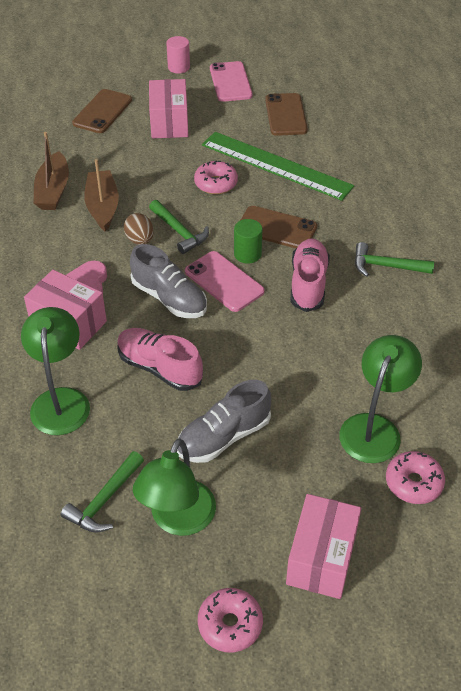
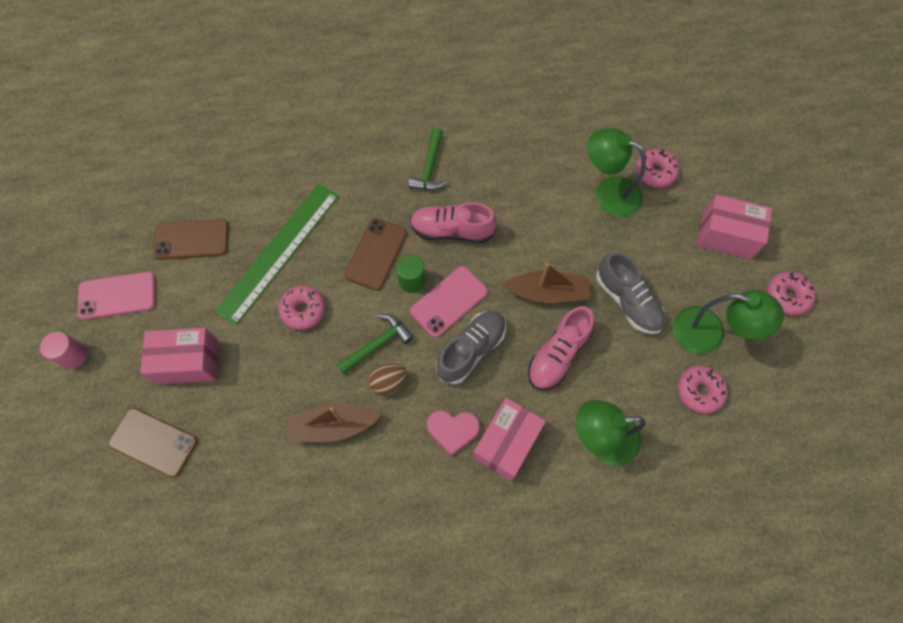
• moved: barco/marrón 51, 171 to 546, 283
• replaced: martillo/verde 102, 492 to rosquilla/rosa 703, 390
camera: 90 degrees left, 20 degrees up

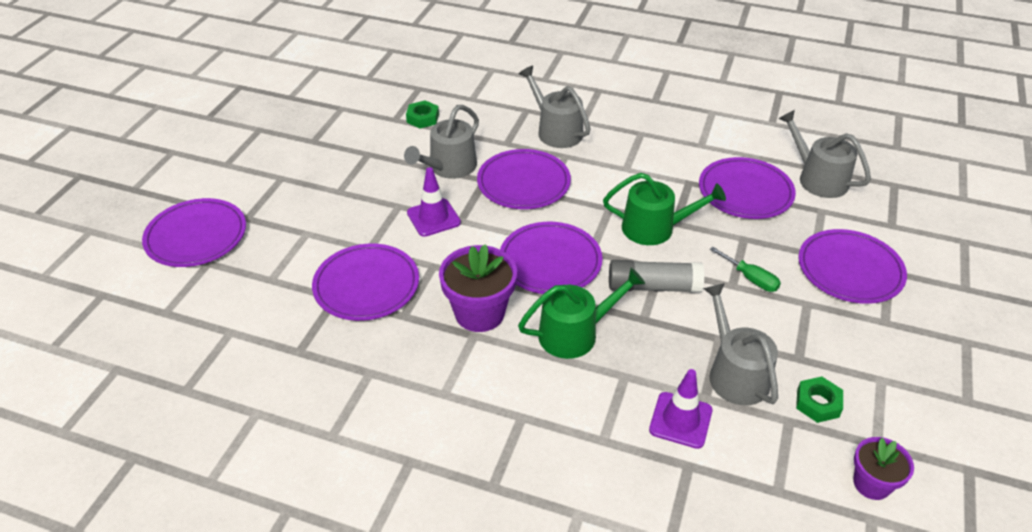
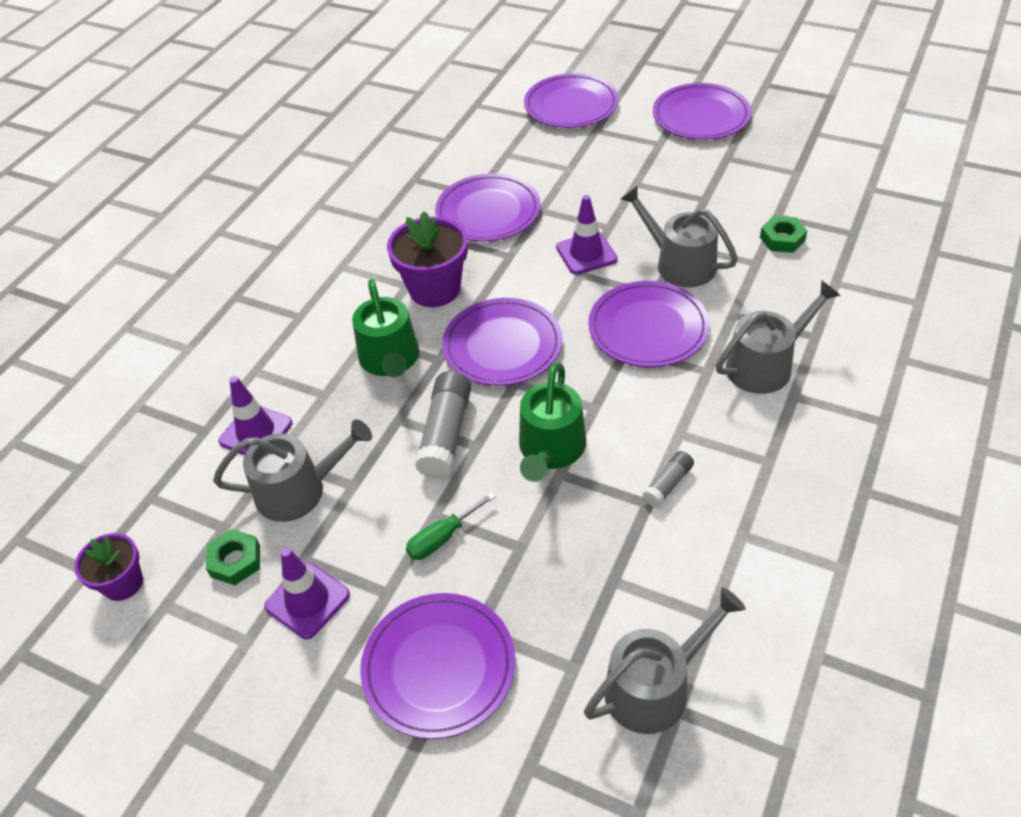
• moved: plato/morado 747, 188 to 702, 111
• added: barra de pegamento/gris 668, 479
• added: cono de tráfico/morado 307, 593
camera: 100 degrees right, 5 degrees up

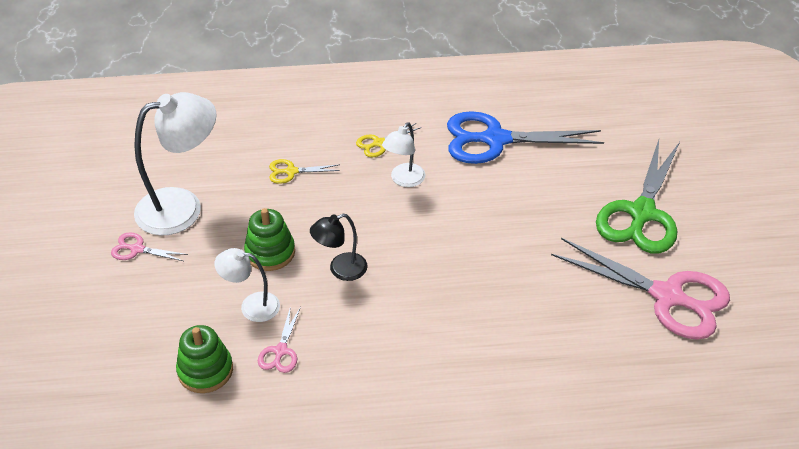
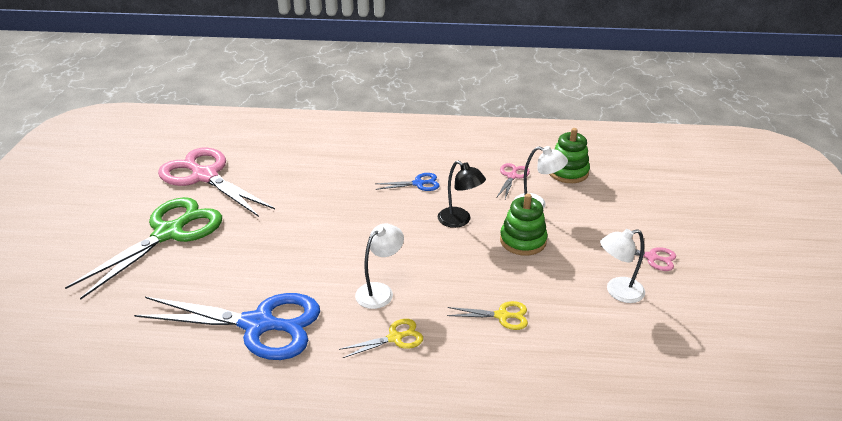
• resized: lámpara/blanco 175, 164 = 622, 266 x0.54
• turned: lámpara/negro 338, 247 = 462, 194 60 degrees clockwise
• added: tijeras/azul 407, 182
camera: 170 degrees left, 10 degrees down

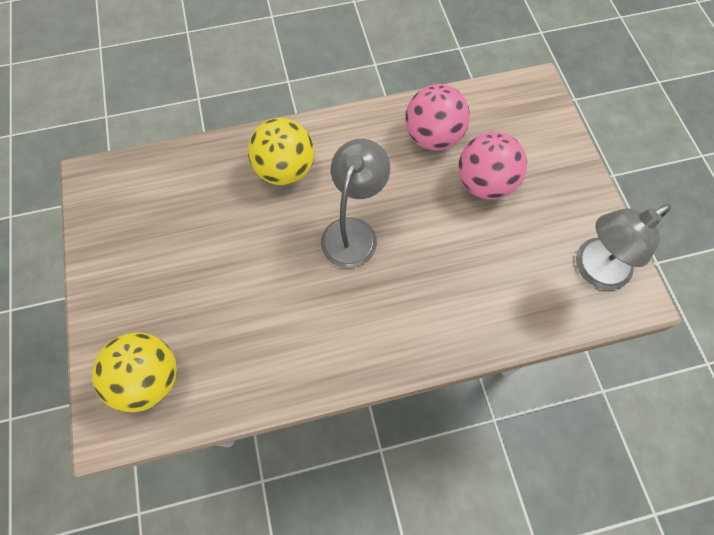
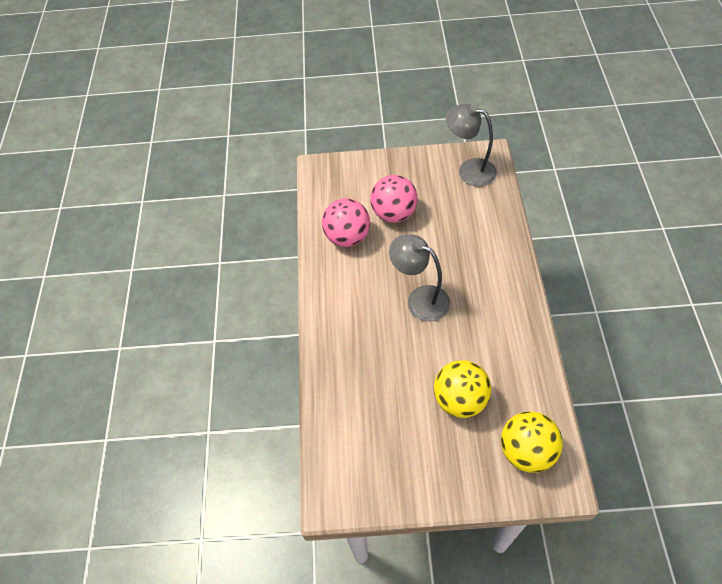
• moved: pelota/amarillo 281, 151 to 462, 389
• turned: lámpara/gris 623, 247 = 471, 145 135 degrees clockwise
camera: 75 degrees left, 10 degrees down

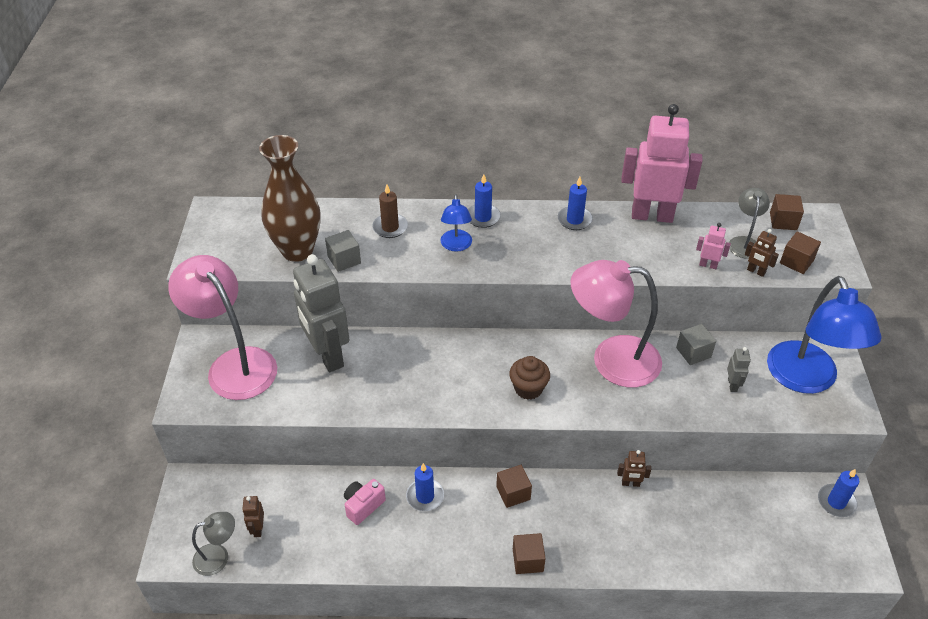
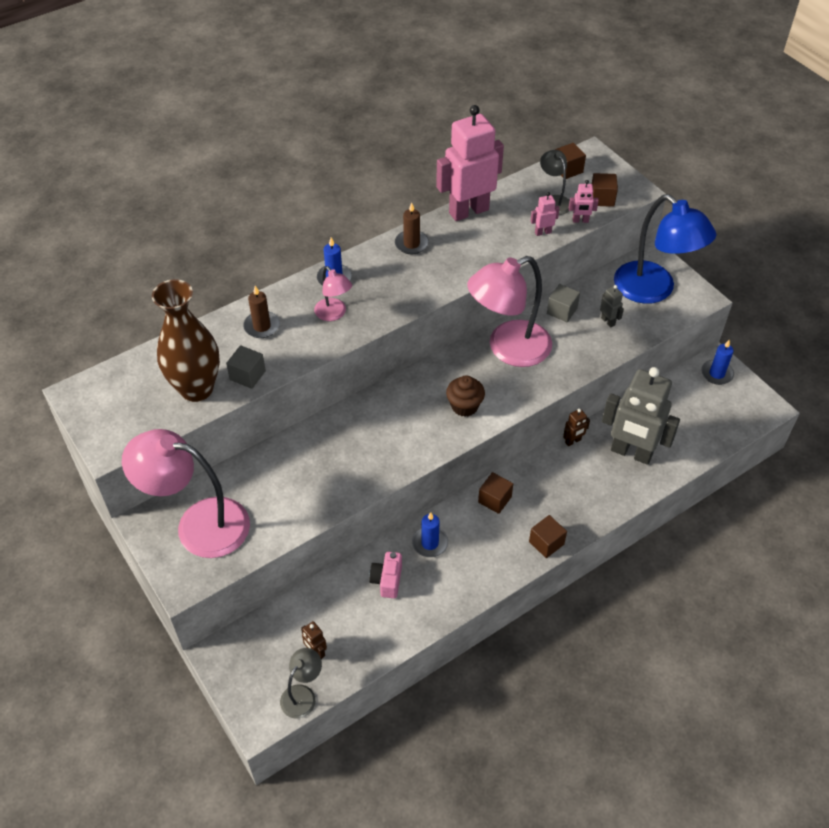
• recoloured: vela/azul 575, 203 to vela/marrón 412, 228
• recoloured: lámpara/azul 456, 223 to lámpara/rosa 333, 293
• recoloured: robot/marrón 762, 253 to robot/rosa 584, 201
• moved: robot/gris 321, 313 to 641, 416
camera: 35 degrees left, 5 degrees up

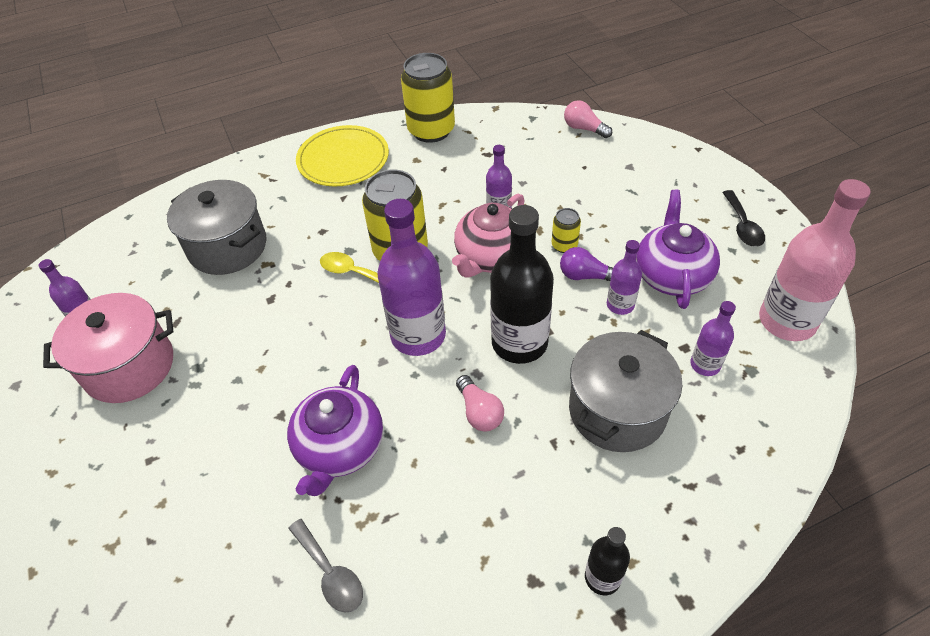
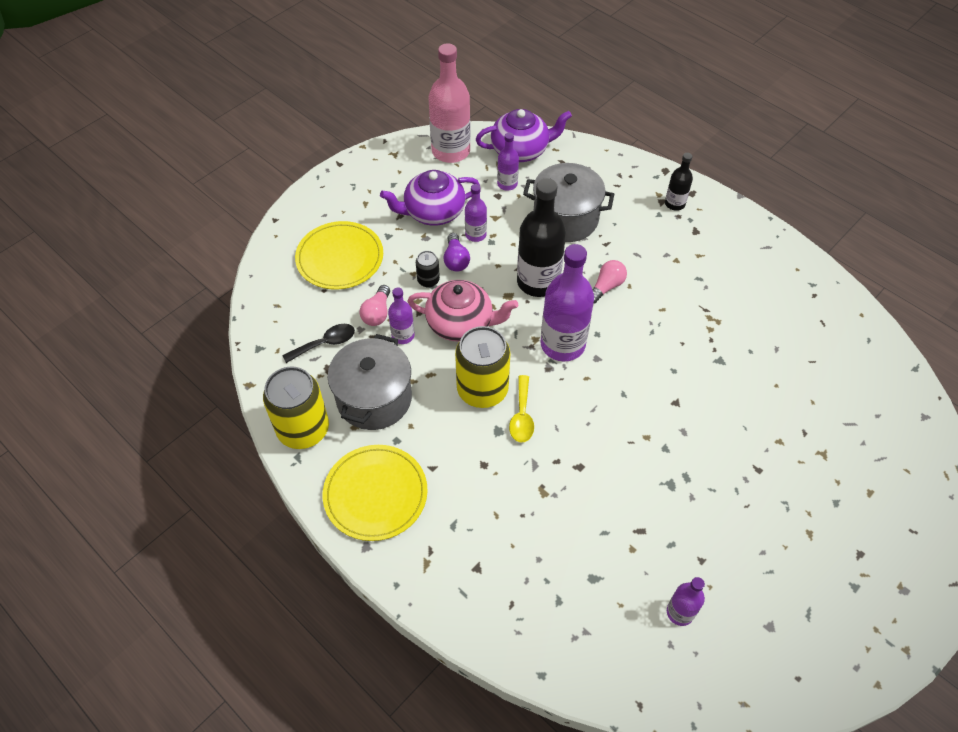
• moved: bombilla/rosa 588, 119 to 375, 305
• moved: olla/gris 217, 227 to 370, 382
• moved: cuchara/negro 743, 218 to 318, 343
• recoloured: lata/amarillo 566, 230 to lata/negro 428, 269
• removed: olla/rosa 108, 348
• moved: tetera/morado 335, 430 to 524, 135
• removed: cuchara/gris 325, 566
• added: plato/amarillo 339, 255
camera: 115 degrees left, 5 degrees up

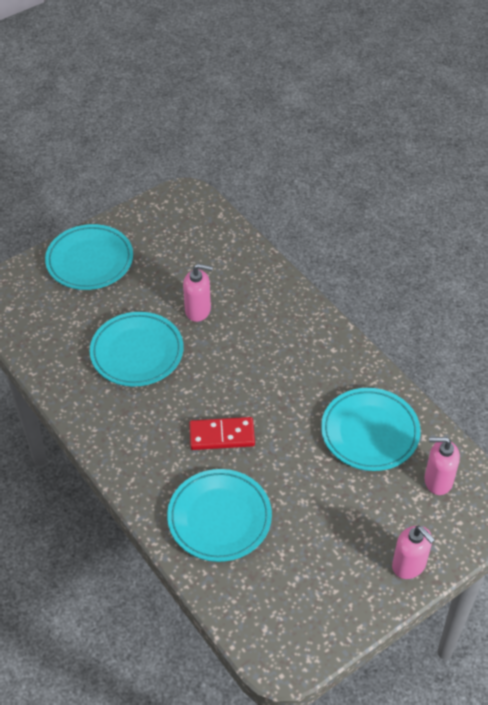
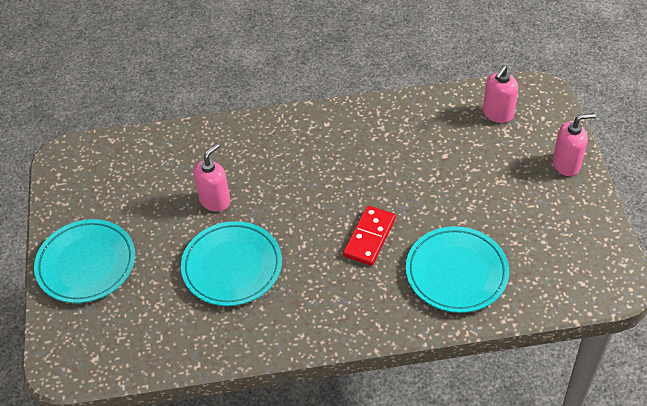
• removed: plato/turquesa 371, 429
camera: 60 degrees left, 0 degrees up

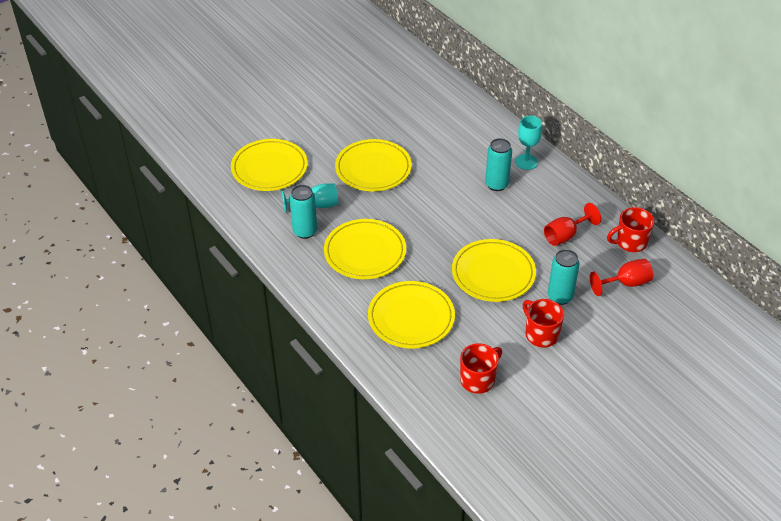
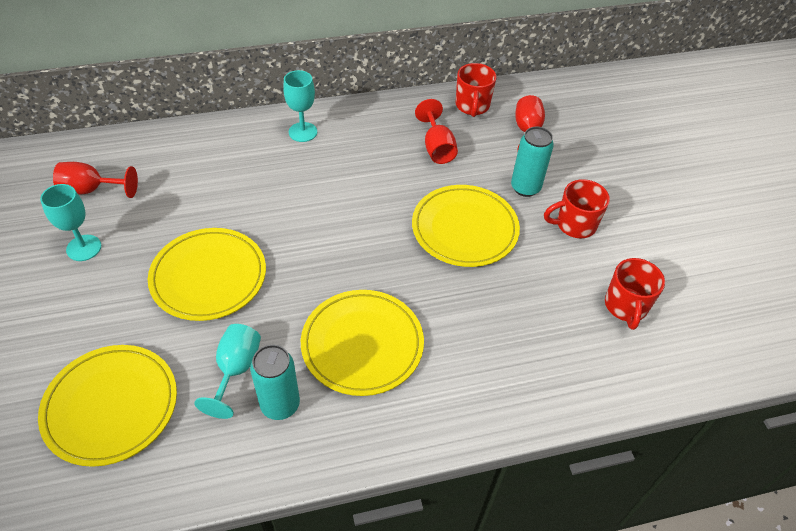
• removed: lata/turquesa 498, 164
• removed: plato/amarillo 411, 314
• turned: taza/rojo 481, 368 = 635, 294 150 degrees counterclockwise
• added: copa/rojo 95, 180
• added: copa/turquesa 70, 222
camera: 70 degrees left, 5 degrees up

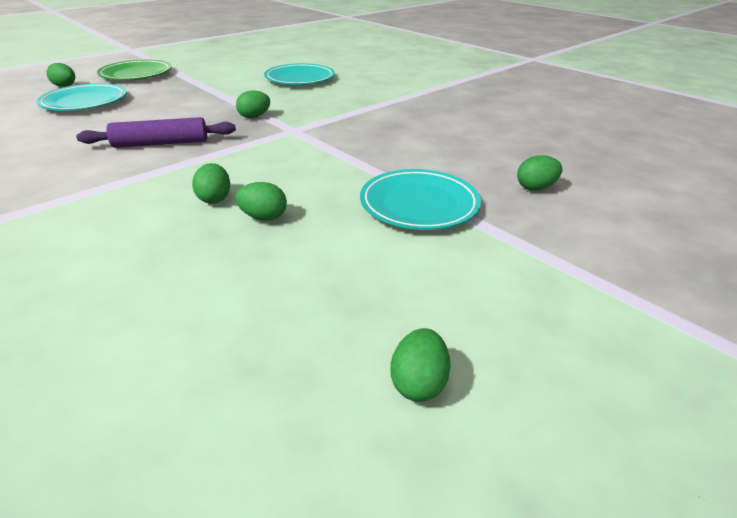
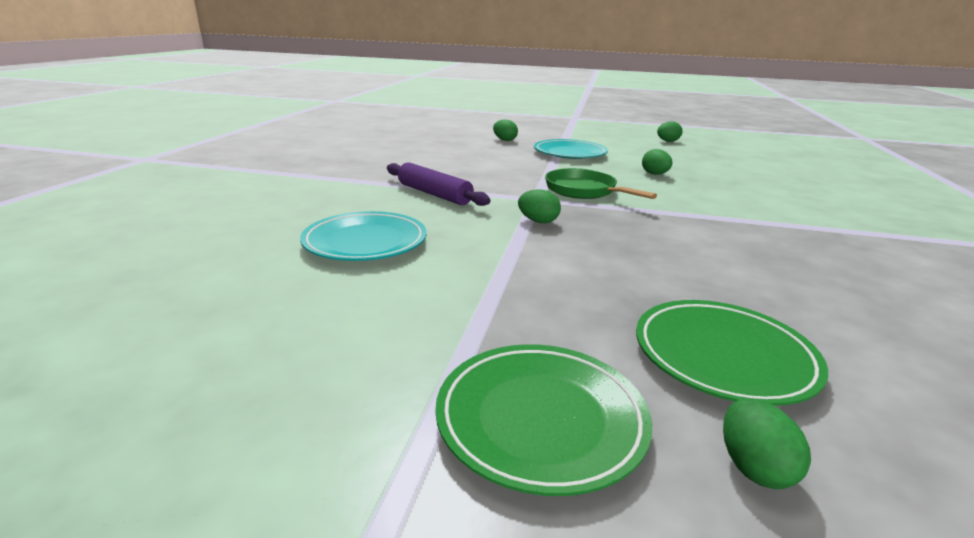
• recoloured: plato/turquesa 82, 97 to plato/verde 732, 353
• moved: rodillo/morado 156, 132 to 439, 184
• removed: huevo/verde 211, 183
• added: sartén/verde 601, 183
camera: 125 degrees left, 10 degrees down

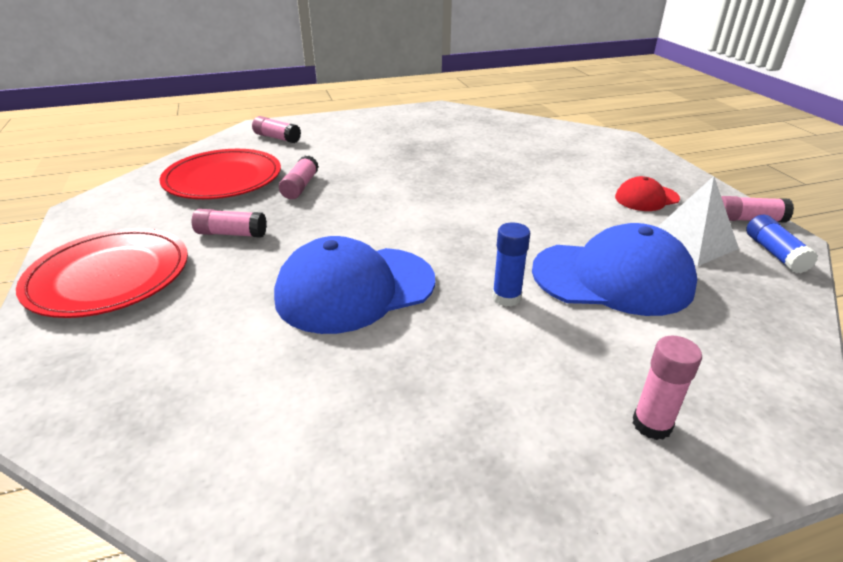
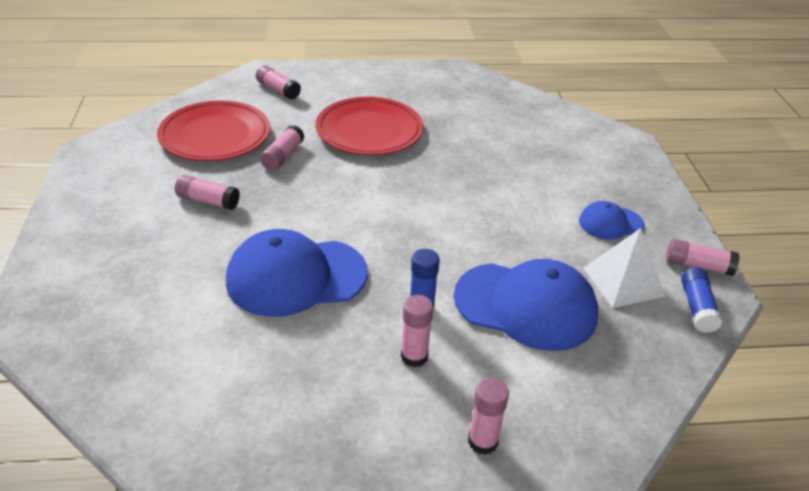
• recoloured: gorra/rojo 647, 193 to gorra/azul 611, 220
• moved: plato/rojo 102, 273 to 369, 126
• added: barra de pegamento/rosa 417, 331
camera: 10 degrees right, 5 degrees up

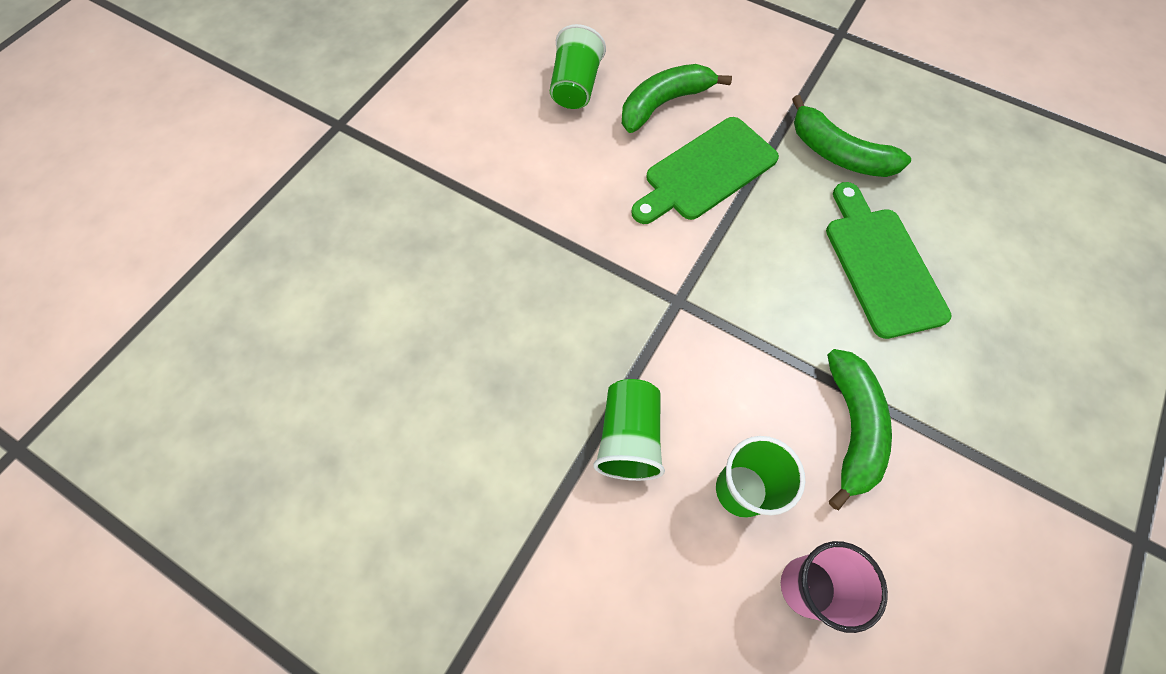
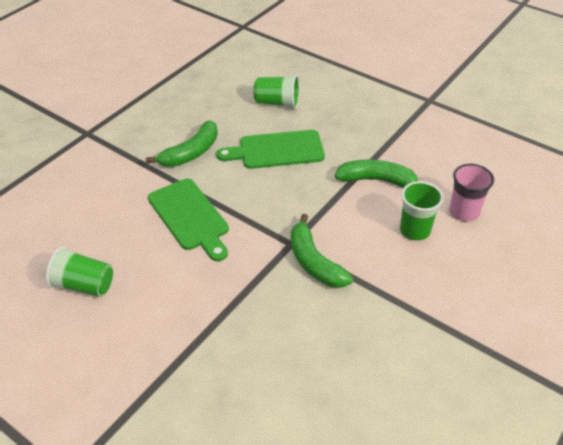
• moved: plátano/verde 677, 98 to 322, 251
• moved: vaso/verde 629, 430 to 277, 91
camera: 85 degrees left, 20 degrees down

